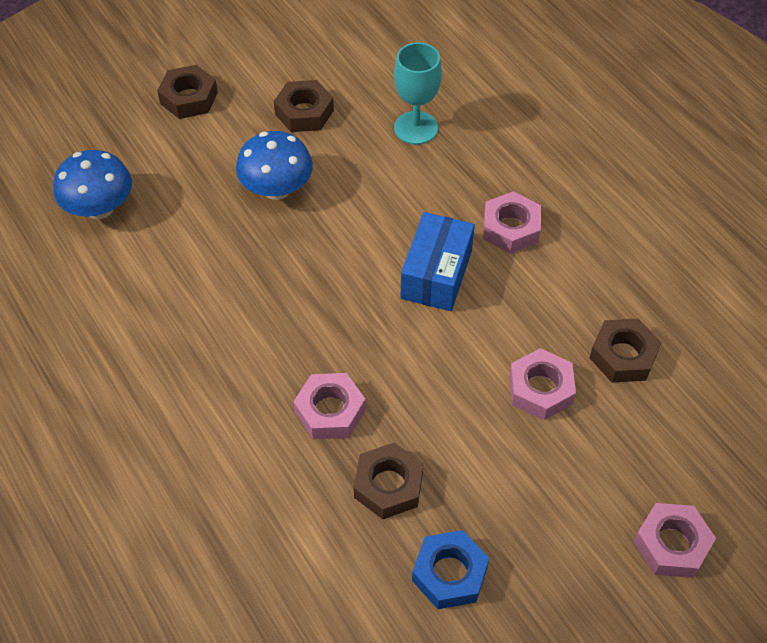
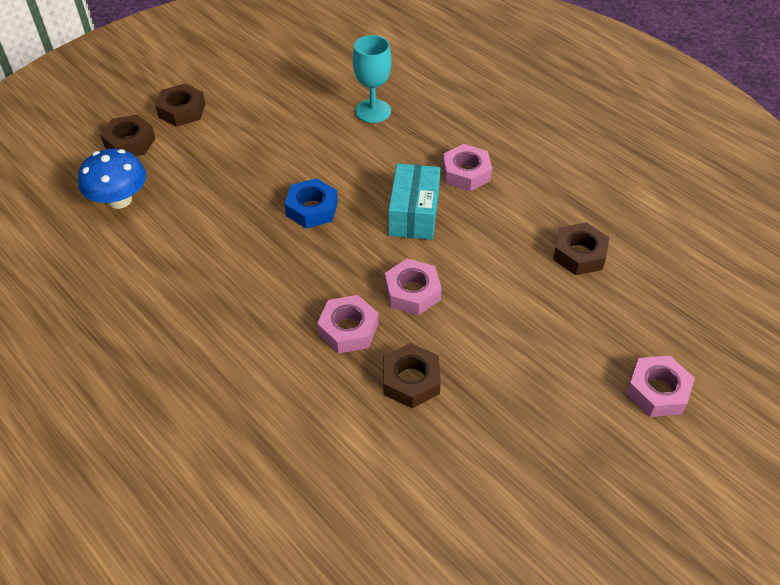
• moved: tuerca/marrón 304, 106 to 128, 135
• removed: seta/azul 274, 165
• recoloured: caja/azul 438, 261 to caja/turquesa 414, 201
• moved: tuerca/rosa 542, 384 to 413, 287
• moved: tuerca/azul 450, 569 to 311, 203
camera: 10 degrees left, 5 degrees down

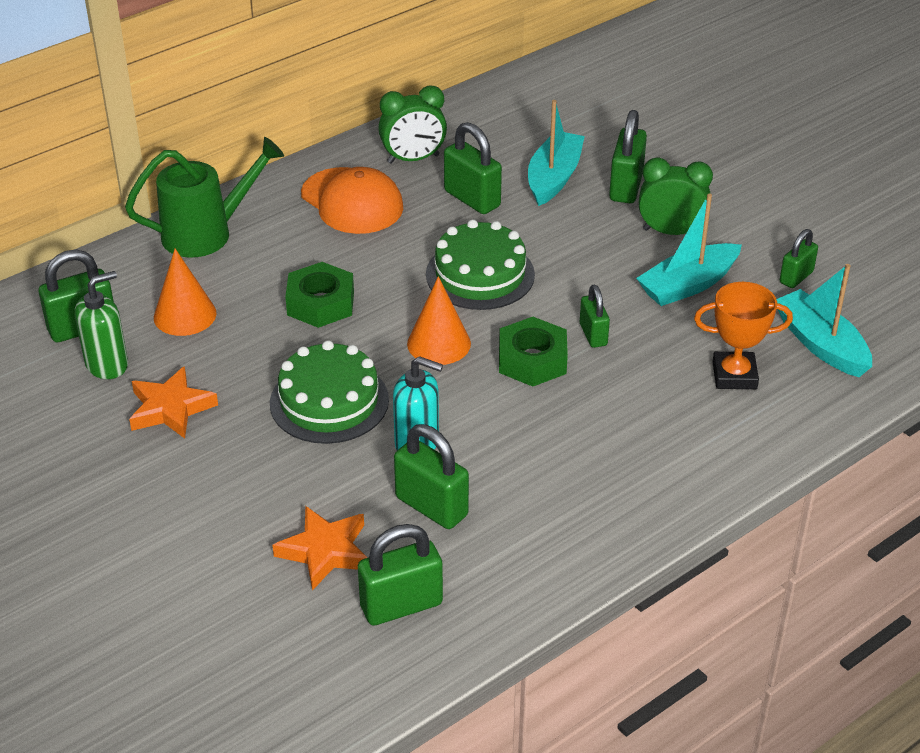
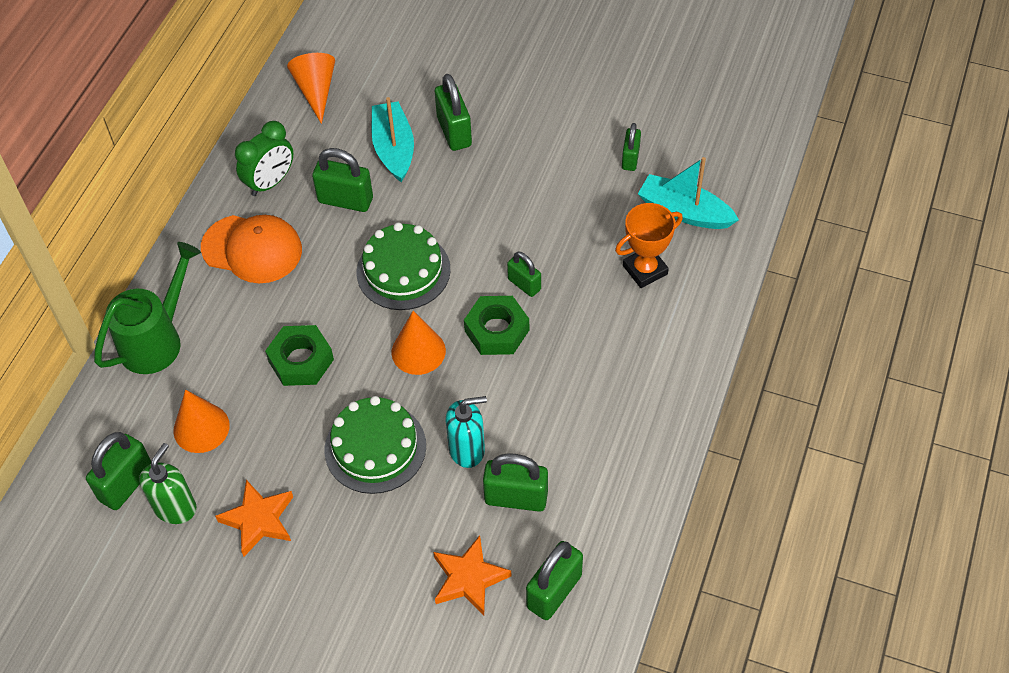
• removed: despertador/verde 676, 196
• removed: barco/turquesa 689, 250
• added: cono/naranja 311, 88
camera: 30 degrees left, 15 degrees up

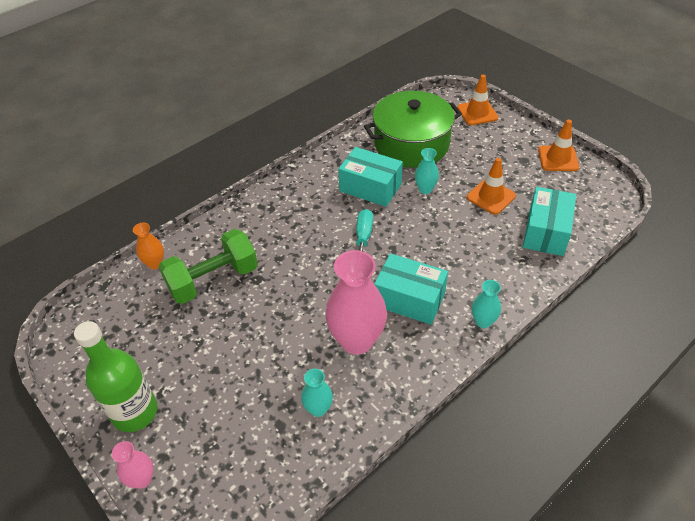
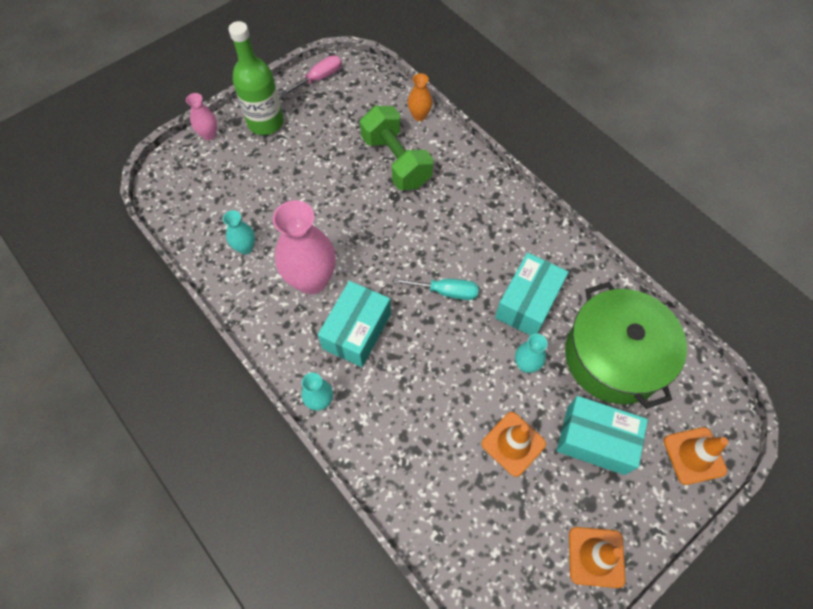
• moved: caja/turquesa 549, 221 to 602, 435
• added: destornillador/rosa 311, 75
camera: 90 degrees right, 15 degrees up

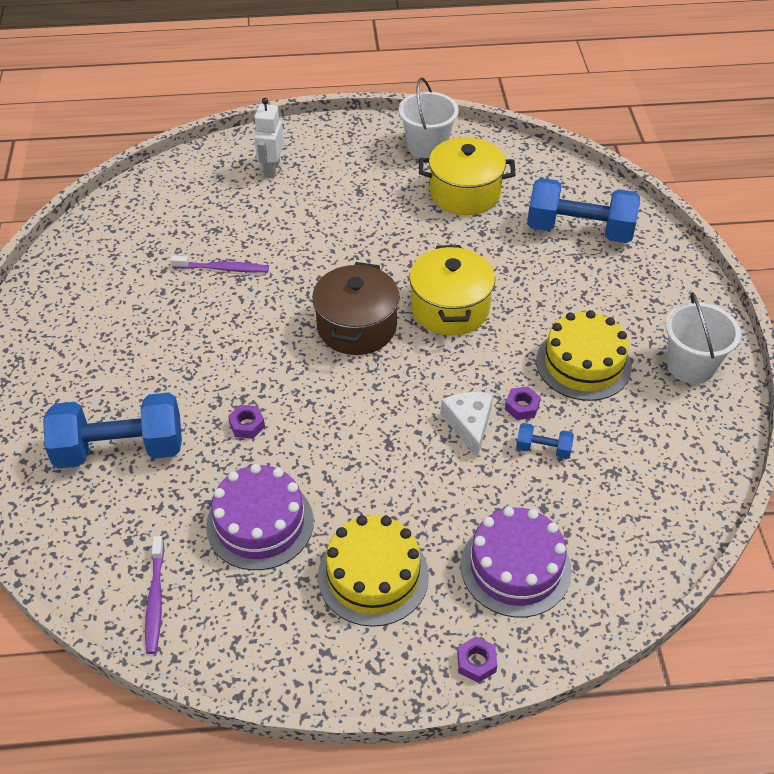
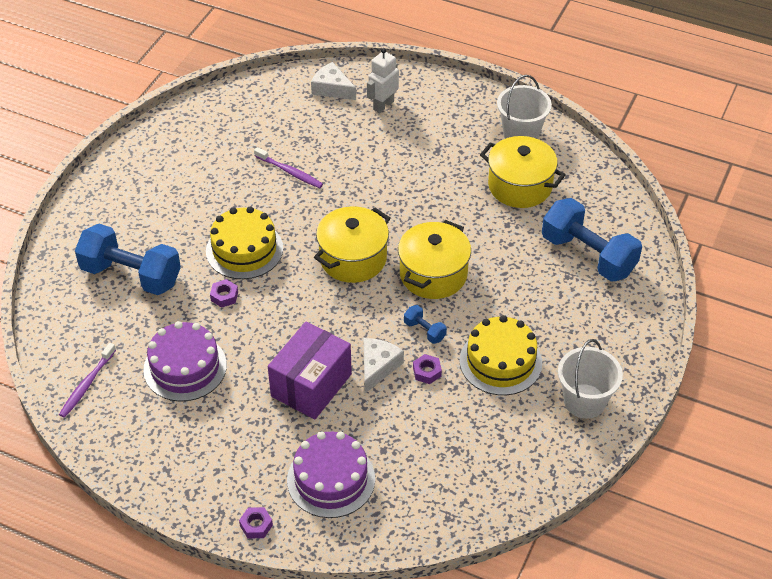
• recoloured: olla/marrón 356, 308 to olla/amarillo 352, 244
• moved: mancuerna/azul 545, 441 to 425, 324
• moved: tarta/amarillo 373, 571 to 244, 243
• added: queso/blanco 333, 81
• added: caja/morado 310, 370
camera: 30 degrees right, 0 degrees up

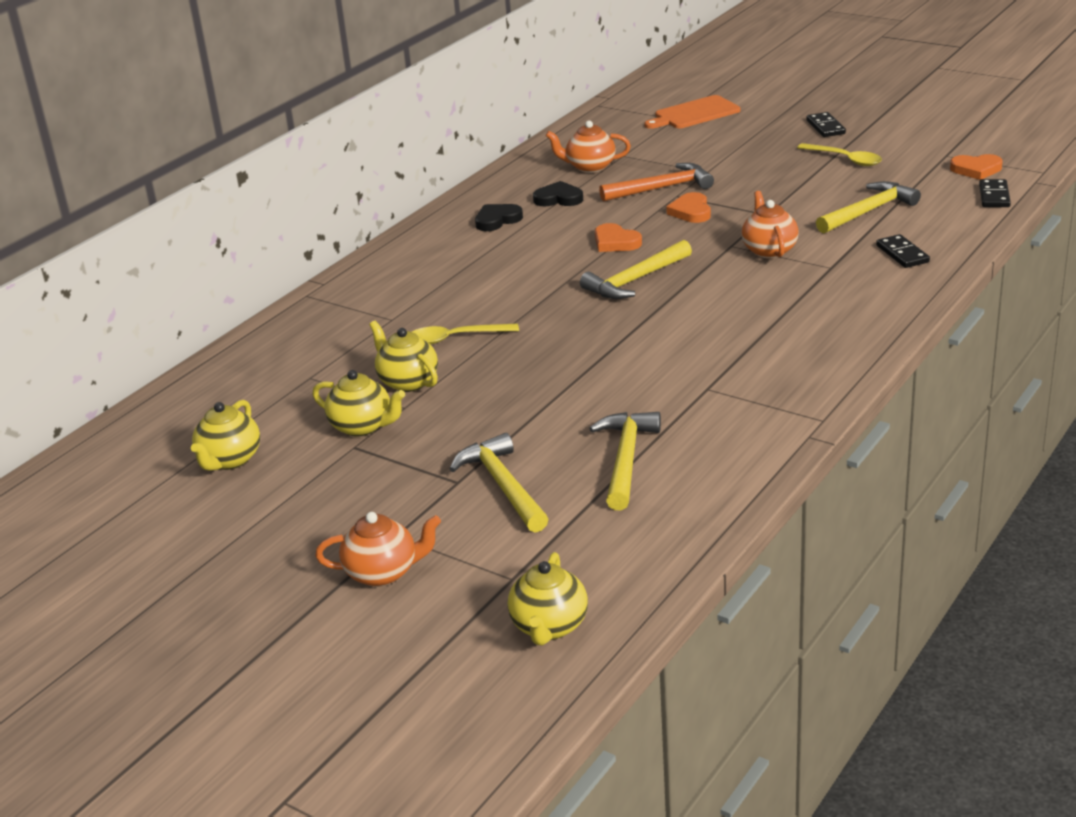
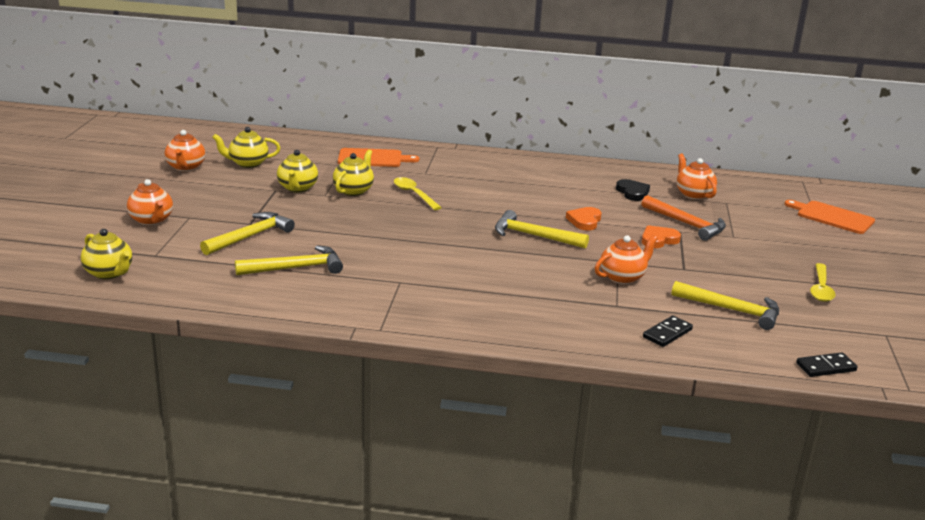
• removed: ficha de dominó/negro 826, 124
• removed: corazón/naranja 976, 167
• removed: corazón/negro 499, 217
• turned: tetera/amarillo 548, 598 = 106, 254 120 degrees counterclockwise
• added: tetera/naranja 184, 150
• added: tabla de cortar/naranja 378, 157
camera: 60 degrees right, 5 degrees down

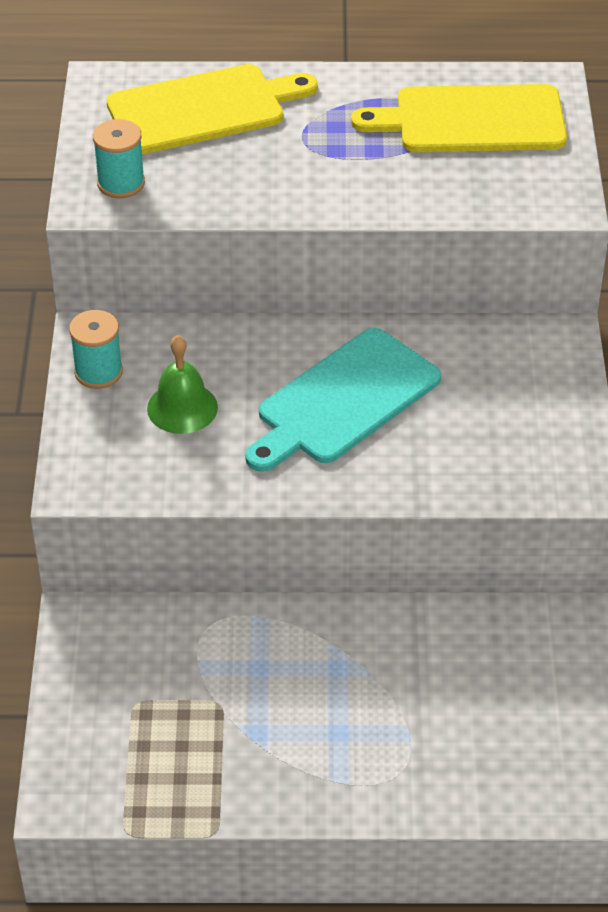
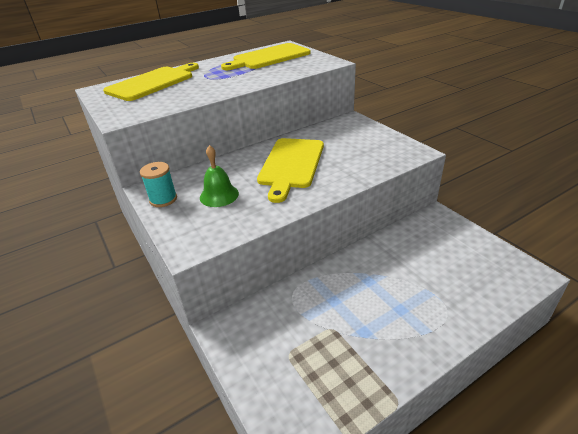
• removed: carrete/turquesa 119, 158
• recoloured: tabla de cortar/turquesa 343, 400 to tabla de cortar/amarillo 290, 170
camera: 30 degrees left, 10 degrees down

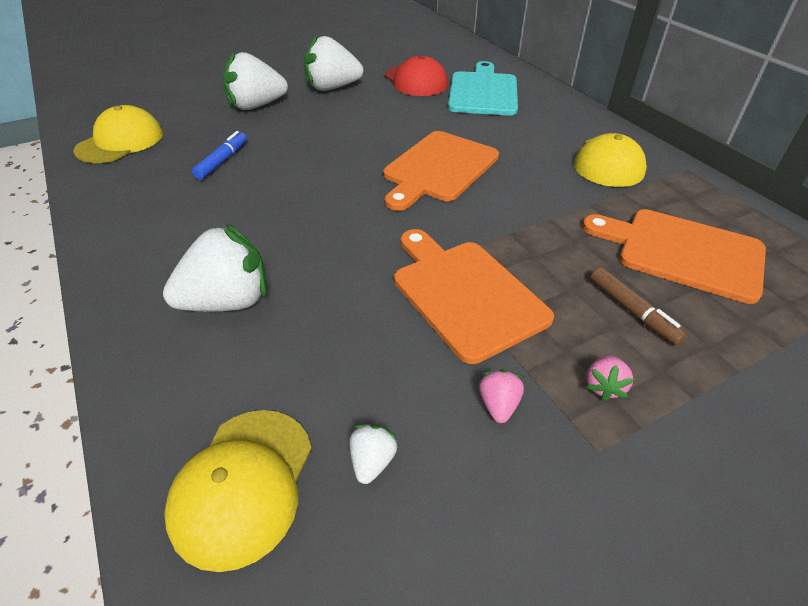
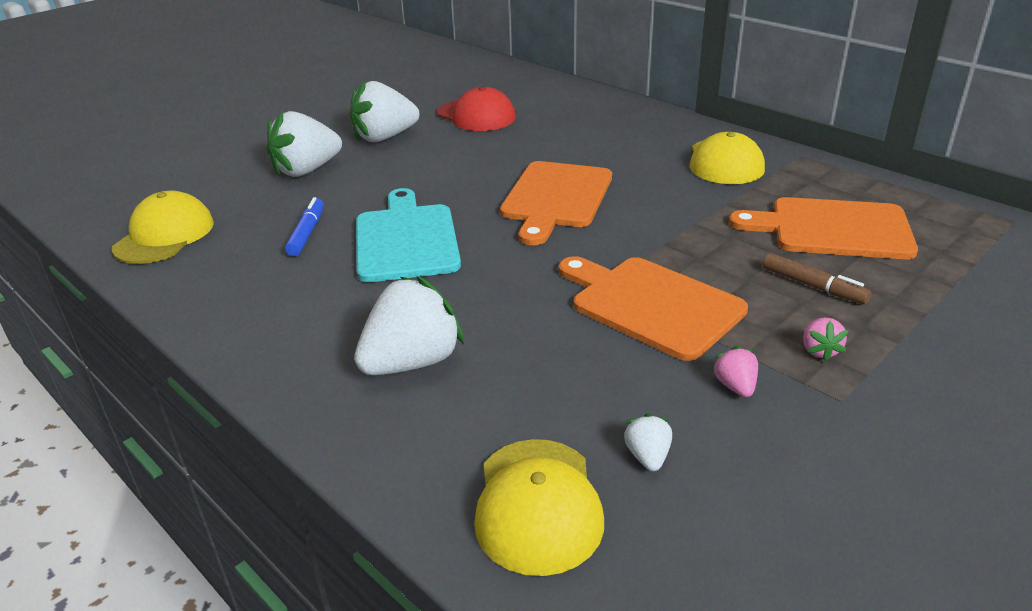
• moved: tabla de cortar/turquesa 483, 88 to 408, 235
camera: 15 degrees left, 10 degrees down

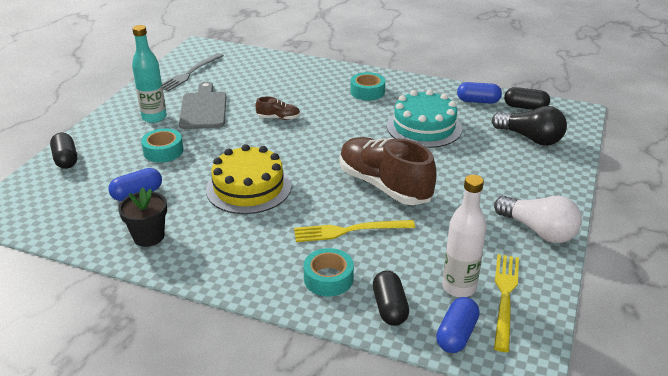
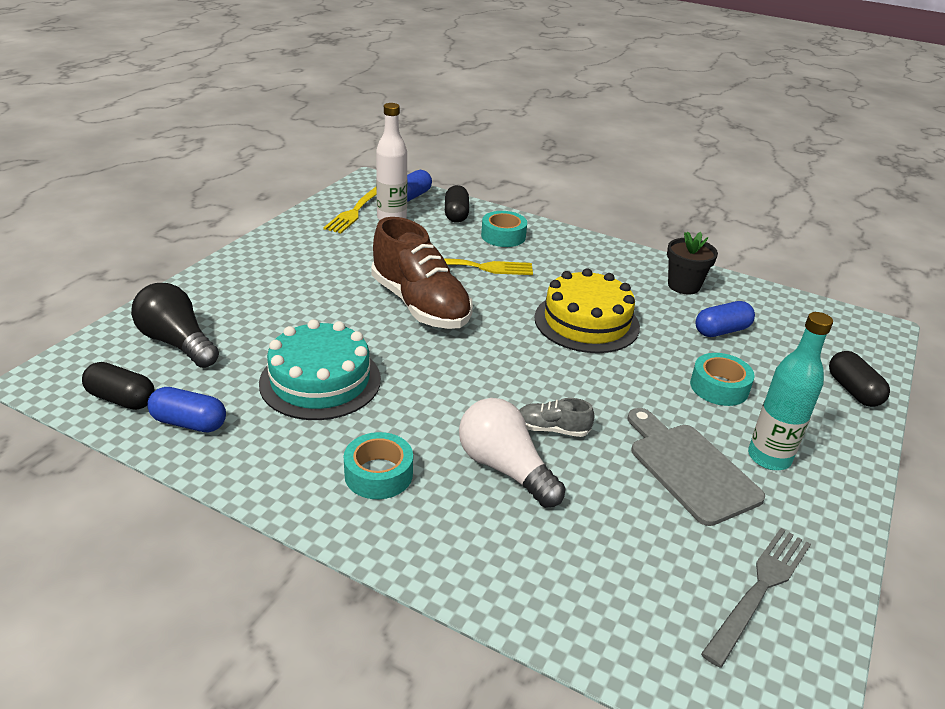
• turned: tabla de cortar/gris 202, 105 = 696, 467 150 degrees clockwise
• recoloured: zapato/marrón 277, 108 to zapato/gris 556, 417
• moved: bombilla/blanco 538, 219 to 512, 453
camera: 175 degrees left, 0 degrees up

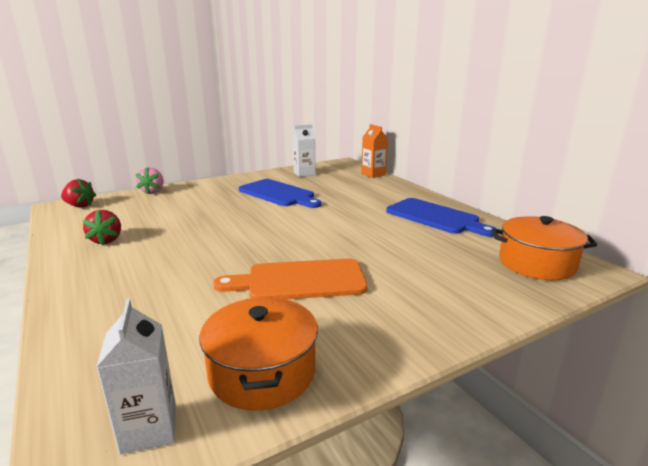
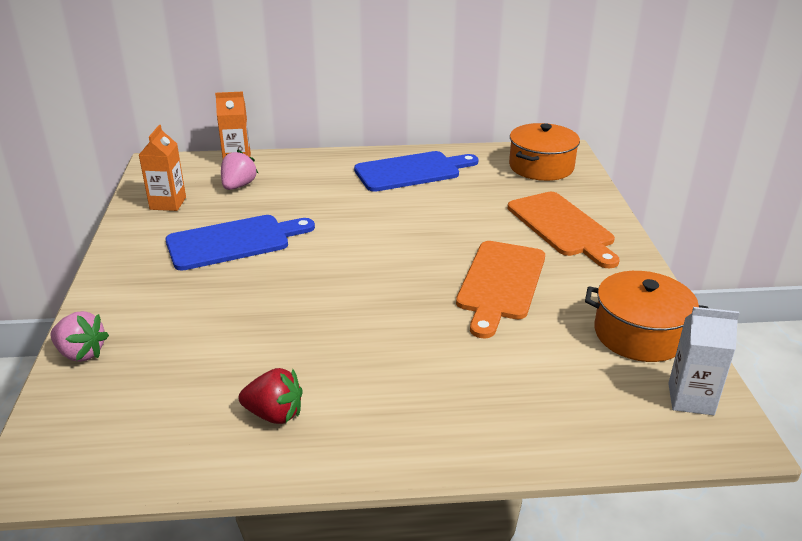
• recoloured: cartón de leche/blanco 304, 150 to cartón de leche/naranja 162, 168
• removed: fresa/rojo 79, 193
• added: fresa/rosa 239, 170
• added: tabla de cortar/naranja 564, 230
camera: 65 degrees left, 10 degrees up

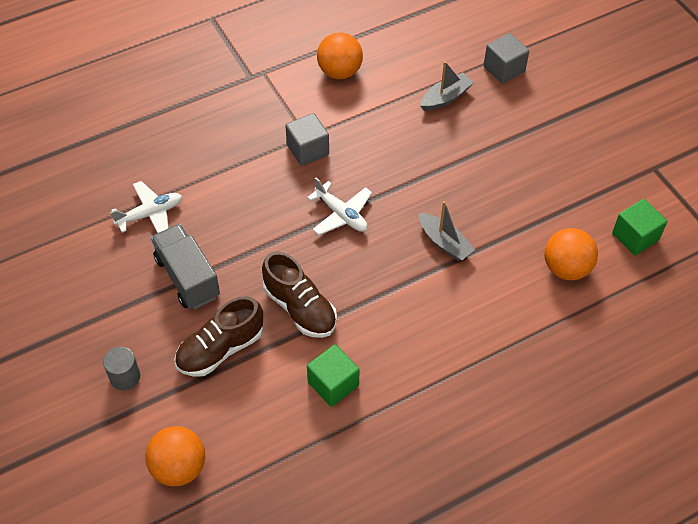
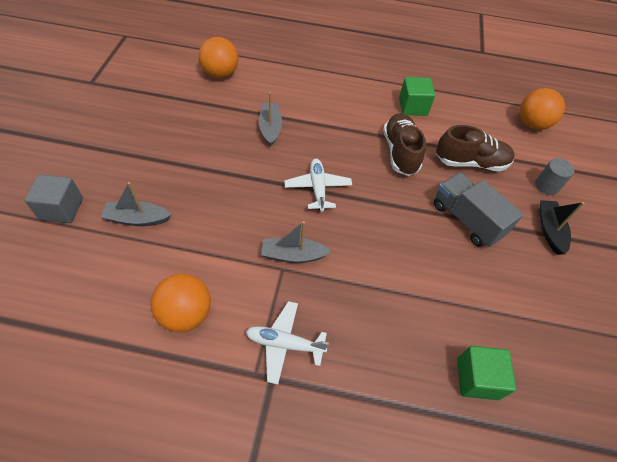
• replaced: cubo/gris 307, 139 to barco/gris 296, 242
• moved: avión/blanco 146, 207 to 287, 343
• moved: cubo/verde 639, 227 to 486, 373
• turned: camión/gris 185, 266 = 478, 209 135 degrees clockwise
• added: barco/negro 562, 227
camera: 145 degrees left, 0 degrees up

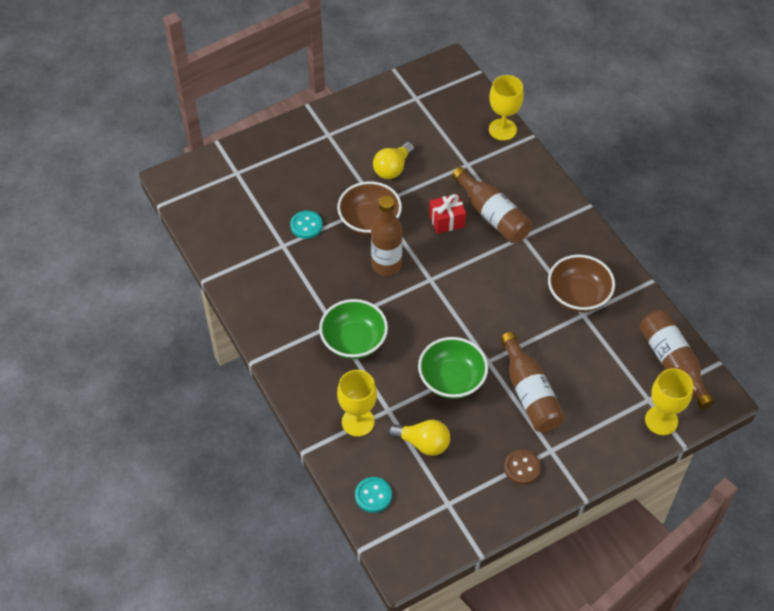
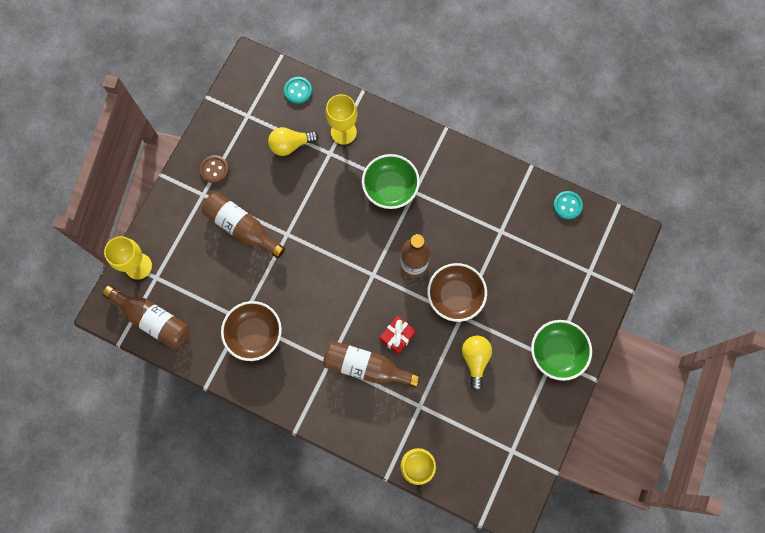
• moved: botón/turquesa 306, 225 to 568, 205
• moved: cuenco/verde 453, 368 to 561, 350
camera: 145 degrees right, 20 degrees up

